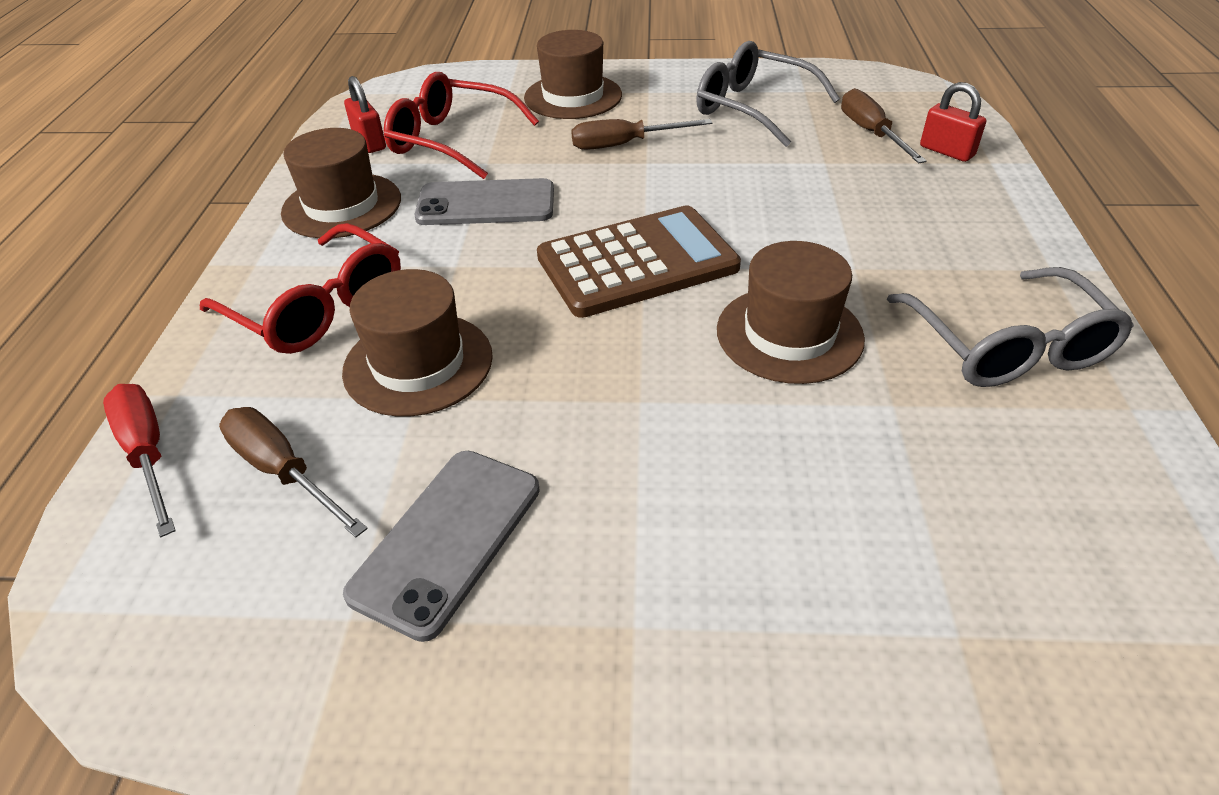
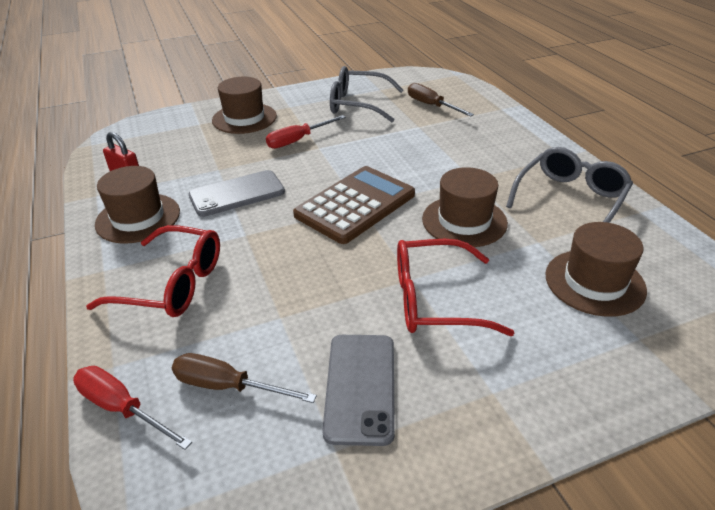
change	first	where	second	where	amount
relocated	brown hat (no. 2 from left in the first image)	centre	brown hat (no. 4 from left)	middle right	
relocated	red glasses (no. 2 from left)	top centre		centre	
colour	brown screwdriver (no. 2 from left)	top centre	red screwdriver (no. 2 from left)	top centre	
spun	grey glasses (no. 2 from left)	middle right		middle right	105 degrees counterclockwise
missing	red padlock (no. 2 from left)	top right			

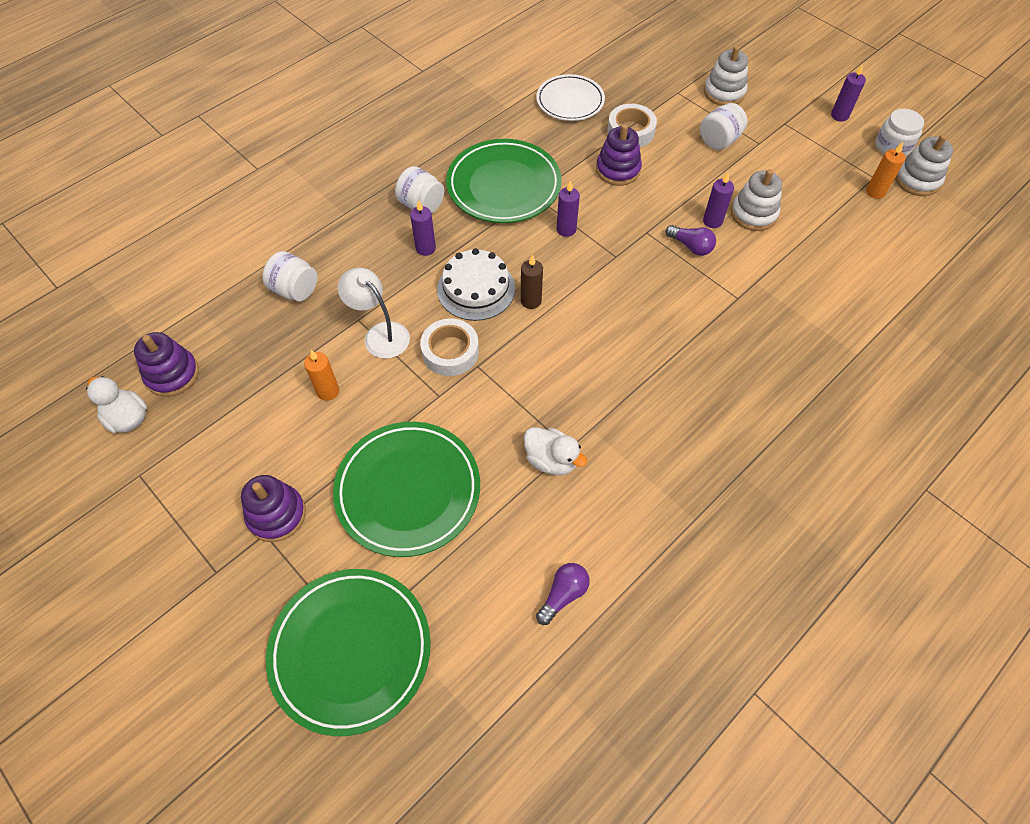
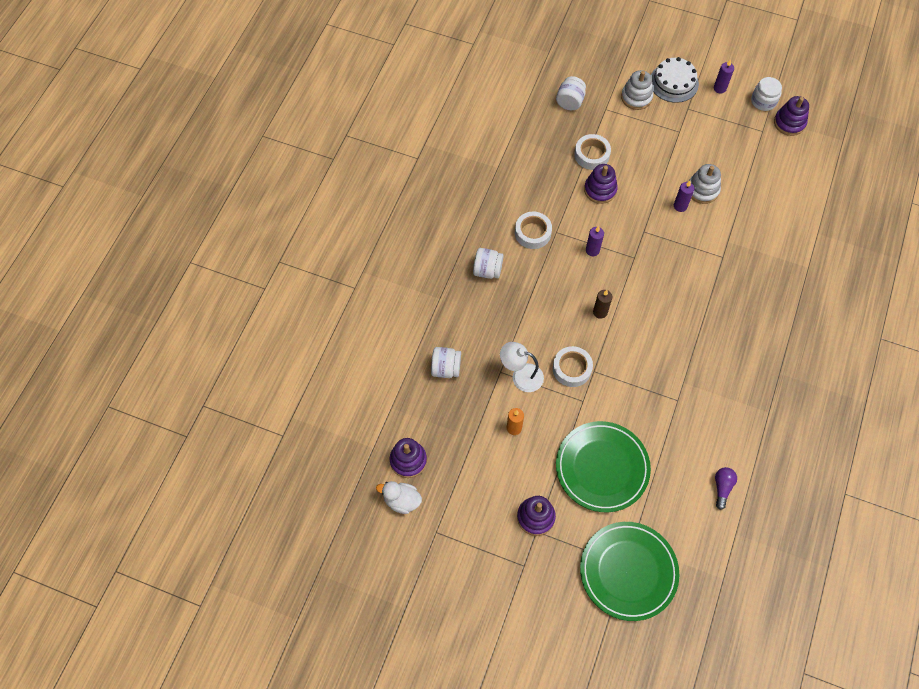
change	first	where	second	where	amount
missing	purple candle (no. 1 from left)	top centre			
relocated	white cake	centre		top right	
exchanged	green plate (no. 3 from left)	top centre	white tape (no. 1 from left)	centre	
missing	white duck (no. 2 from left)	centre			
missing	white plate	top centre			
missing	purple light bulb (no. 2 from left)	top right			
relocated	white jar (no. 3 from left)	top right		top centre	
missing	orange candle (no. 2 from left)	top right			
colour	white stacking toy (no. 3 from left)	top right	purple stacking toy (no. 4 from left)	top right	

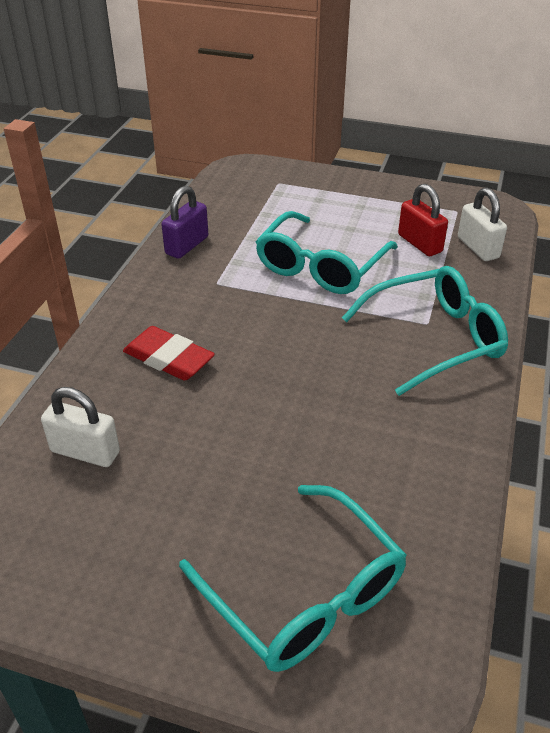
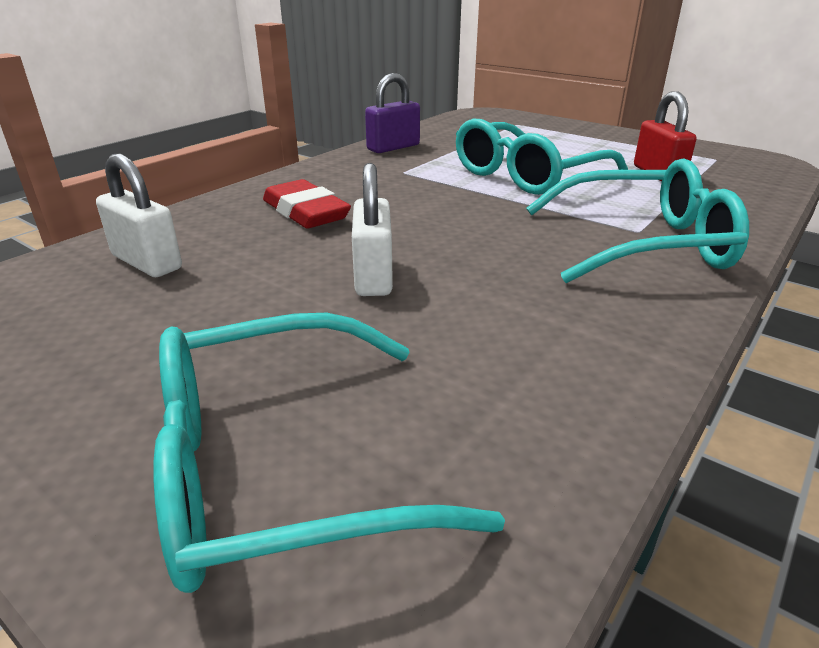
change	first	where	second	where	amount
spun	turquoise glasses (no. 1 from left)	bottom centre		bottom centre	90 degrees clockwise
relocated	white padlock (no. 2 from left)	top right		centre	

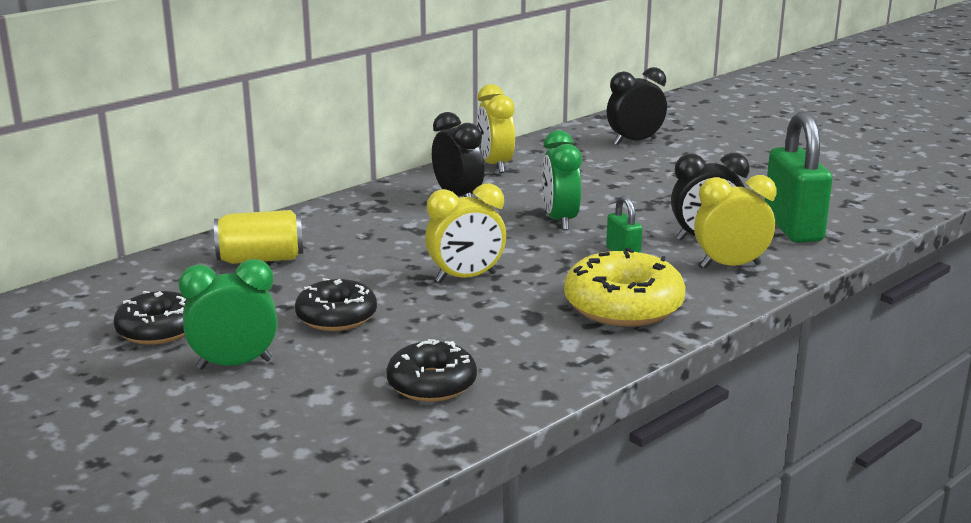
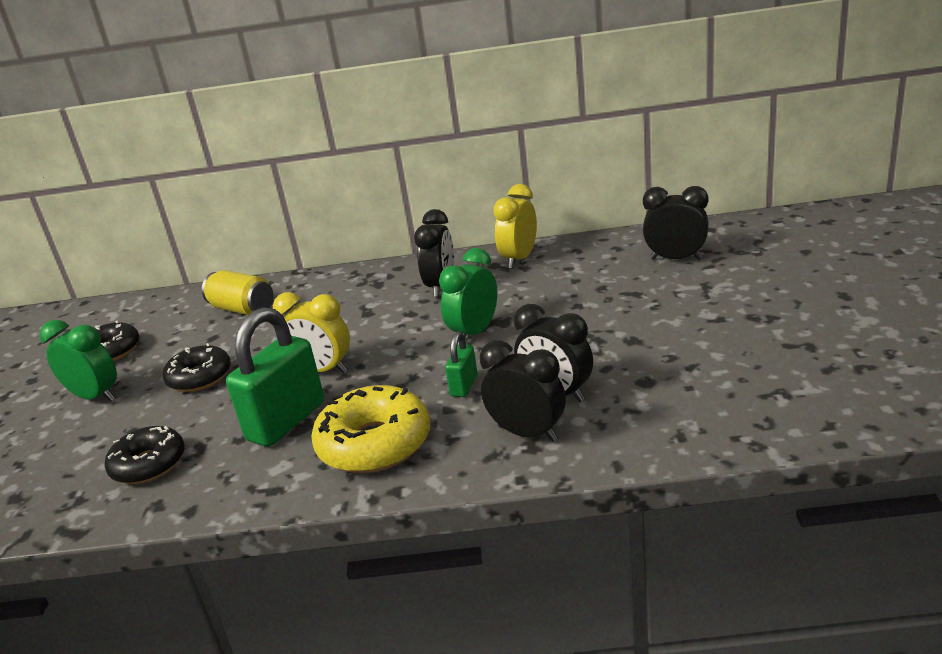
change	first	where	second	where	amount
colour	yellow clock (no. 3 from left)	middle right	black clock (no. 2 from left)	centre	
relocated	green padlock (no. 2 from left in the first image)	middle right	green padlock (no. 1 from left)	middle left	

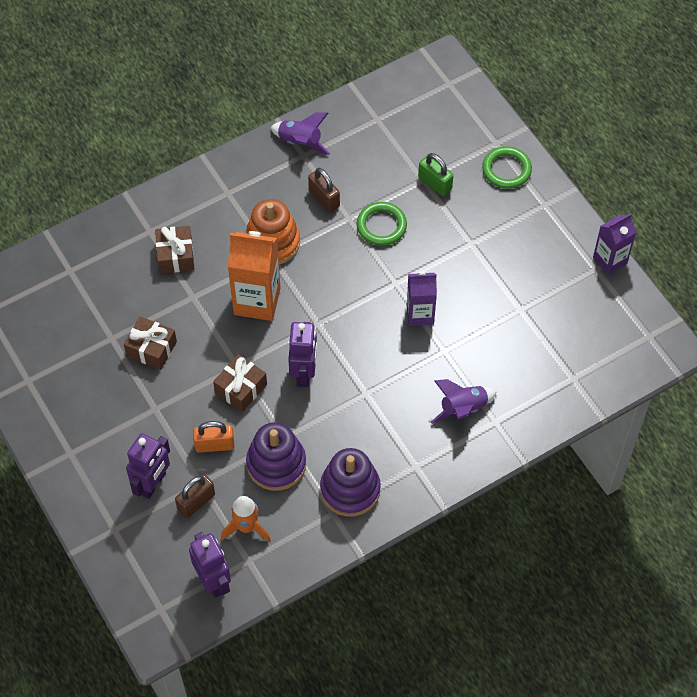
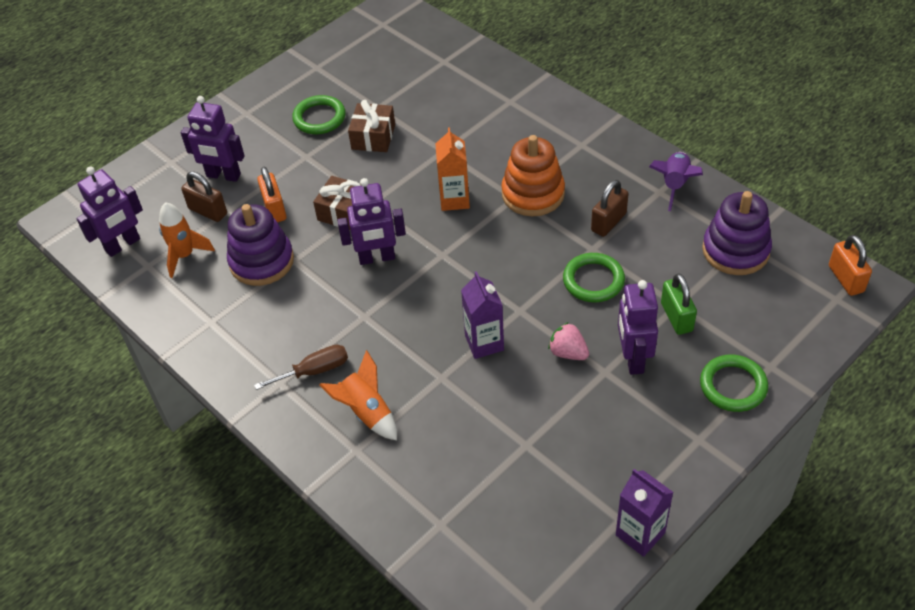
change	first	where	second	where	amount
missing	brown gift (no. 2 from left)	middle left			
size	orange carton	centre		top centre	x0.63
relocated	purple stacking toy (no. 2 from left)	bottom centre		middle right	
spun	green padlock	top centre		middle right	45 degrees counterclockwise
colour	purple rocket (no. 2 from left)	centre	orange rocket (no. 2 from left)	centre	
appeared			brown screwdriver	middle left	
appeared			green ring (no. 1 from left)	top centre	
appeared			pink strawberry	centre	
appeared			purple robot (no. 4 from left)	middle right	
appeared			orange padlock (no. 2 from left)	middle right	

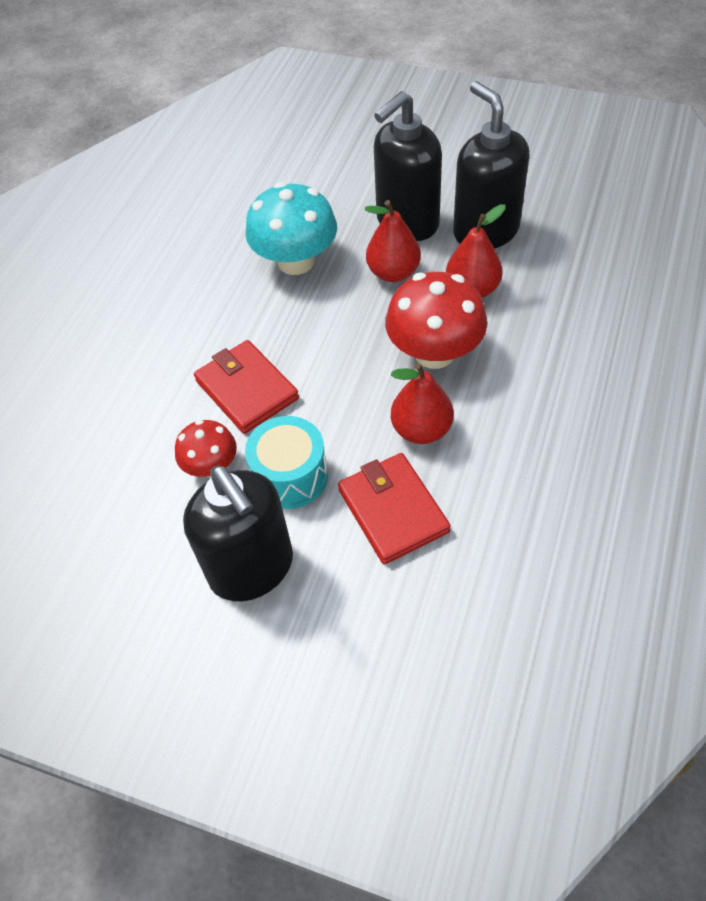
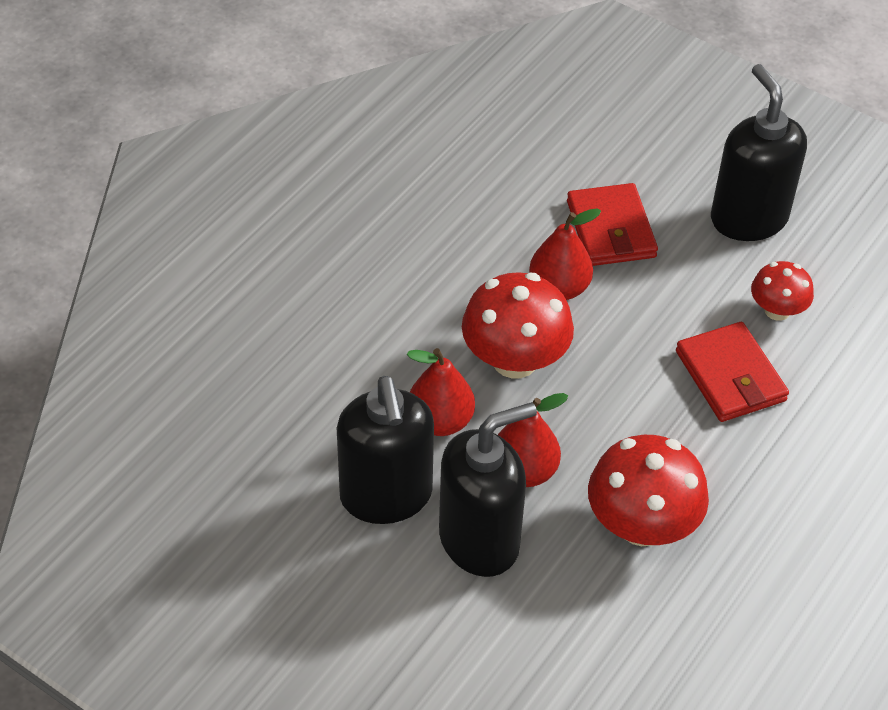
change	first	where	second	where	amount
missing	turquoise drum	centre			
colour	turquoise mushroom	top centre	red mushroom (no. 2 from left)	bottom right	

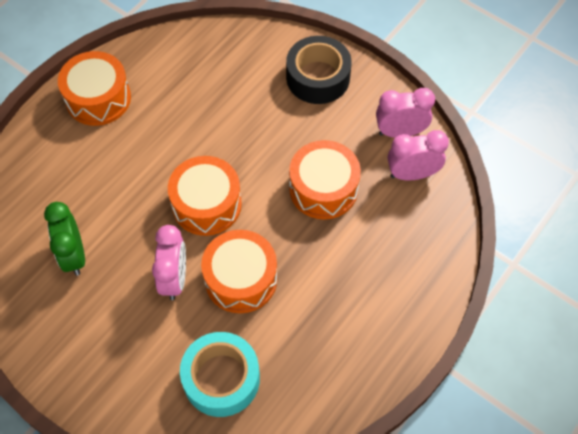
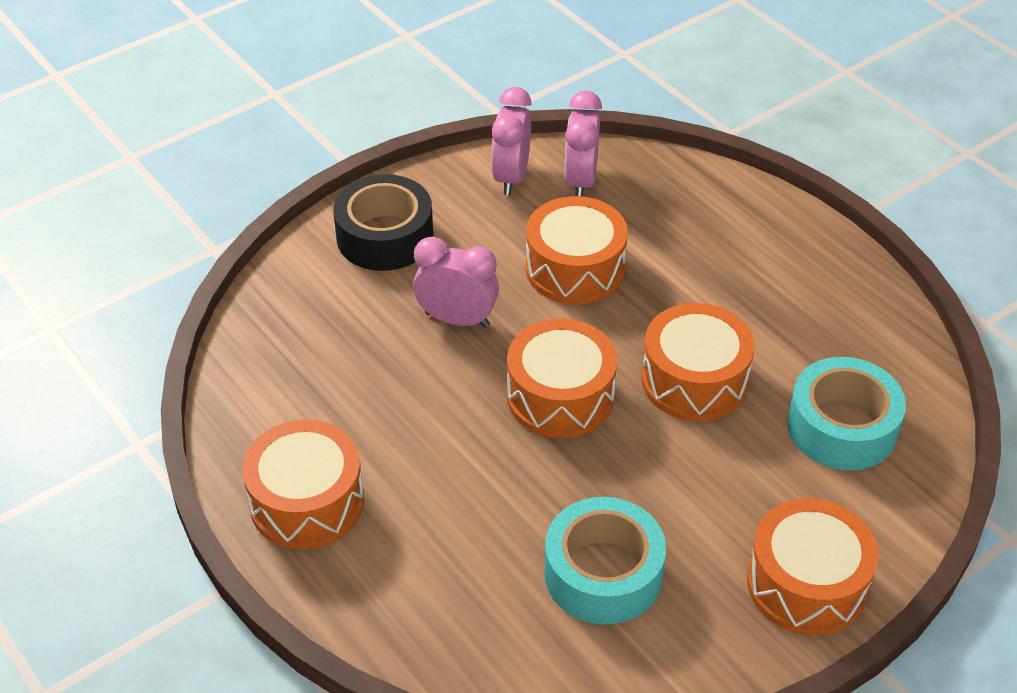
change	first	where	second	where	amount
exchanged	green clock	middle left	turquoise tape (no. 1 from left)	bottom centre	
relocated	pink clock (no. 1 from left)	middle left		centre	
appeared			orange drum (no. 5 from left)	bottom right	

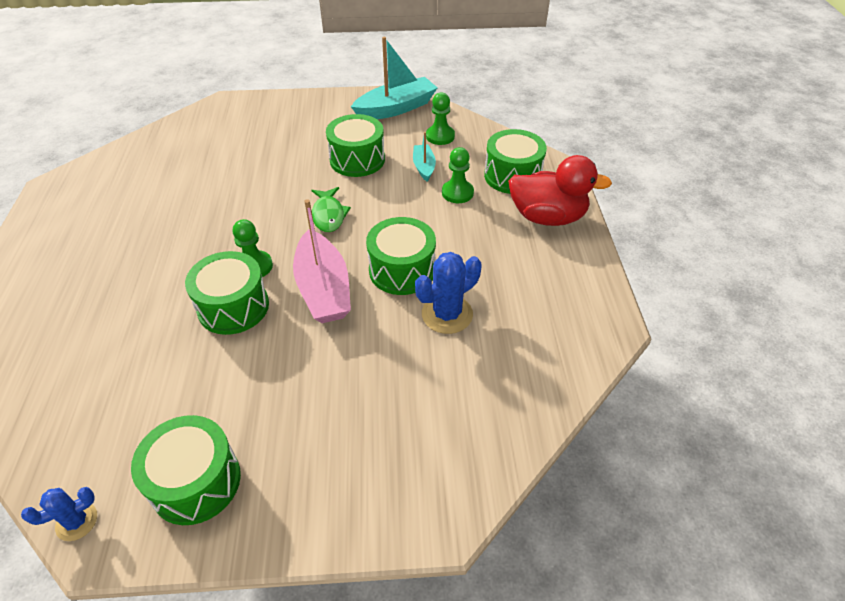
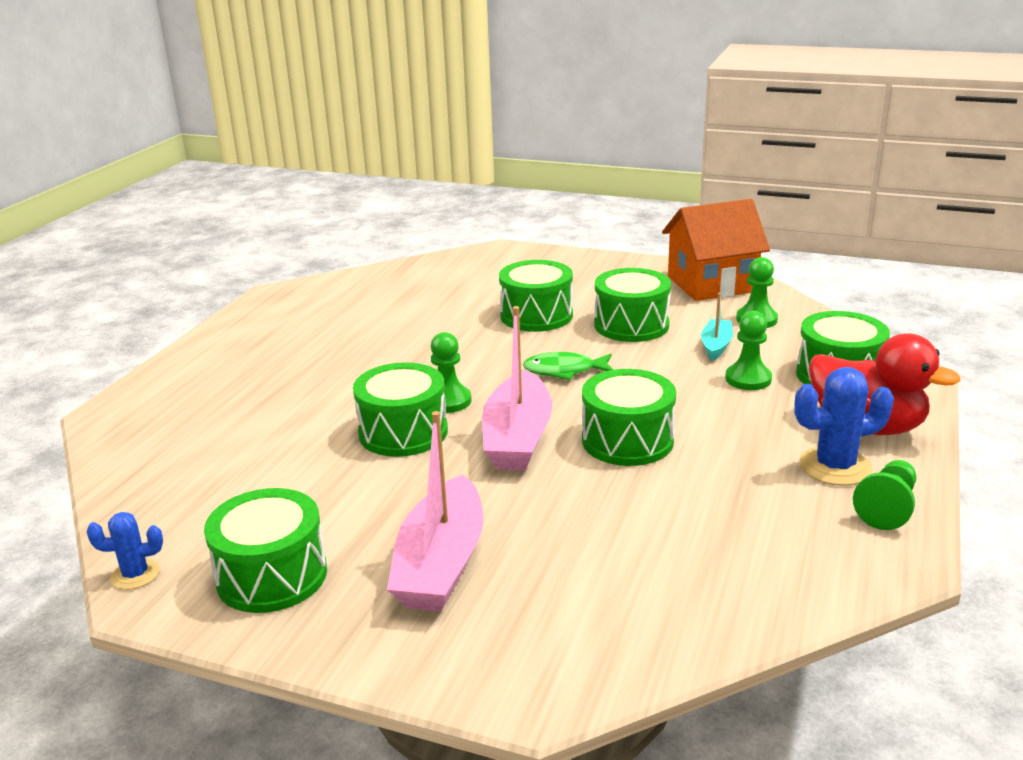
change	first	where	second	where	amount
spun	green fish	centre		centre	75 degrees clockwise
exchanged	turquoise boat (no. 1 from left)	top centre	orange house	top right	
relocated	blue cactus (no. 2 from left)	centre		middle right	
appeared			pink boat (no. 1 from left)	bottom centre	
appeared			green drum (no. 3 from left)	centre	
appeared			green pawn (no. 4 from left)	middle right	

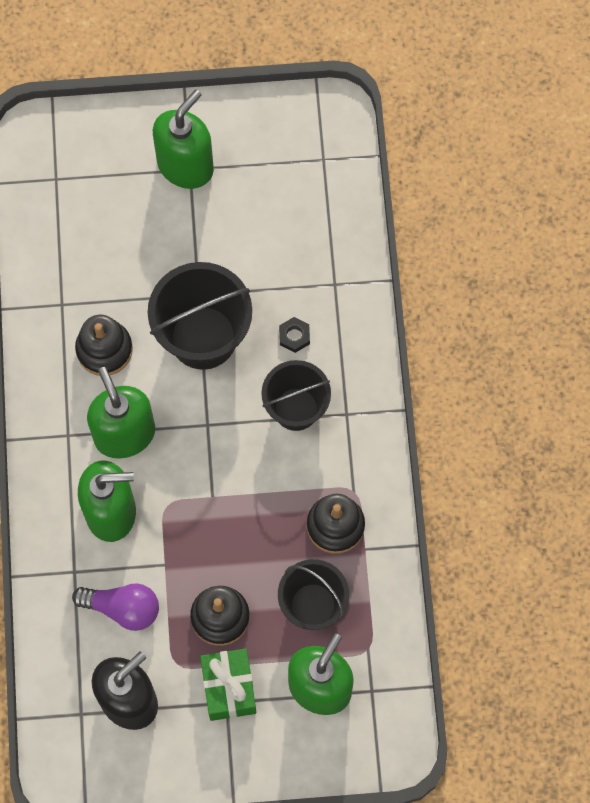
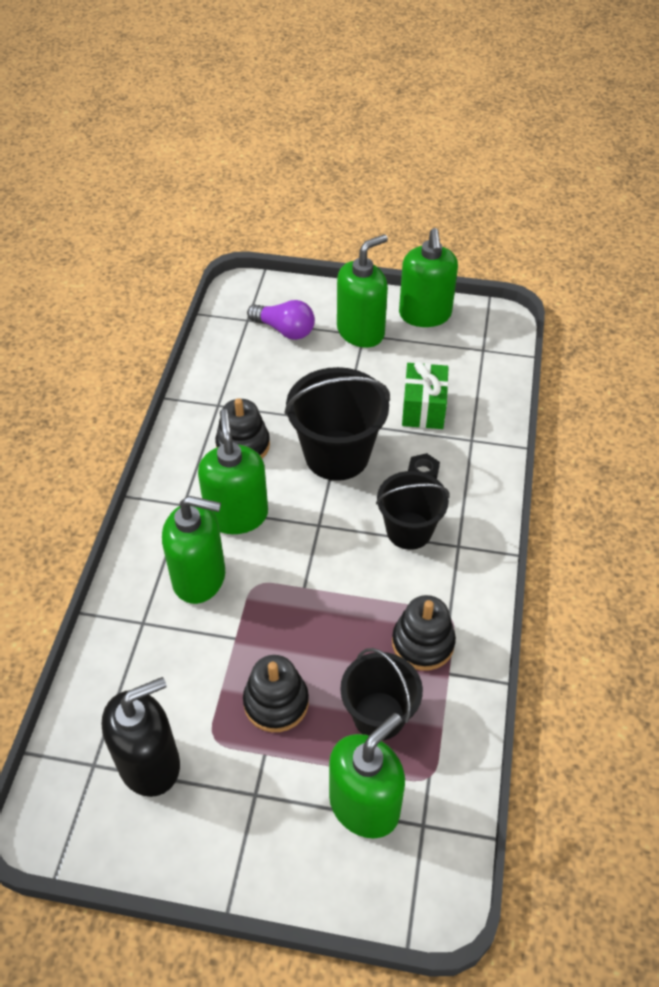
change	first	where	second	where	amount
relocated	purple light bulb	bottom left		top centre	
relocated	green gift	bottom centre		centre	
appeared			green soap dispenser (no. 5 from left)	top centre	

